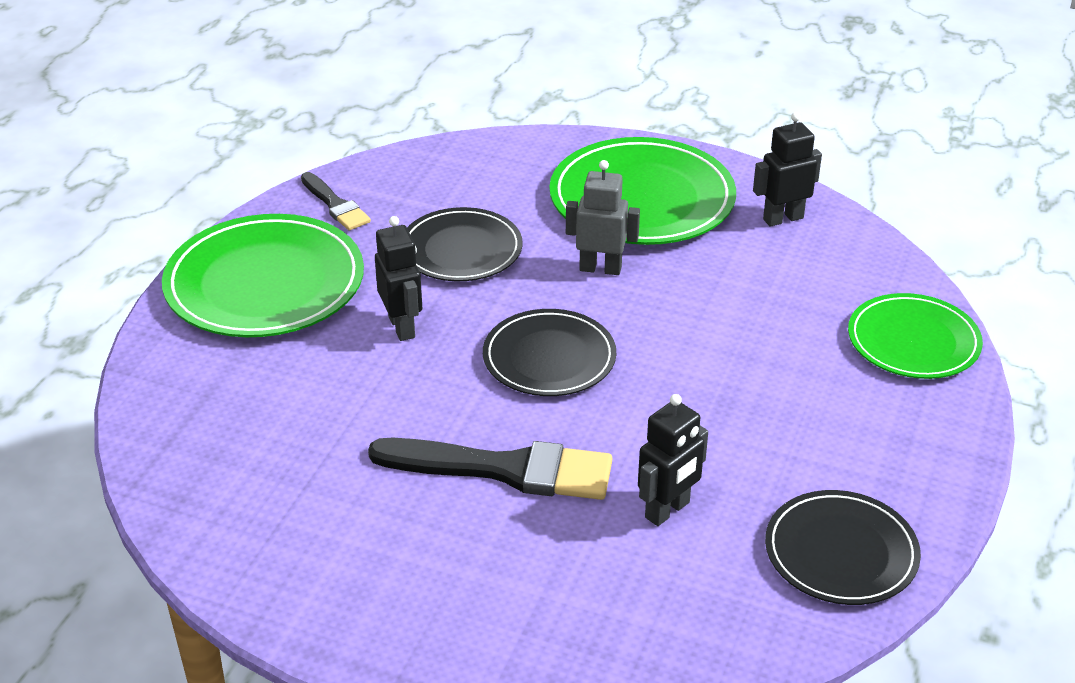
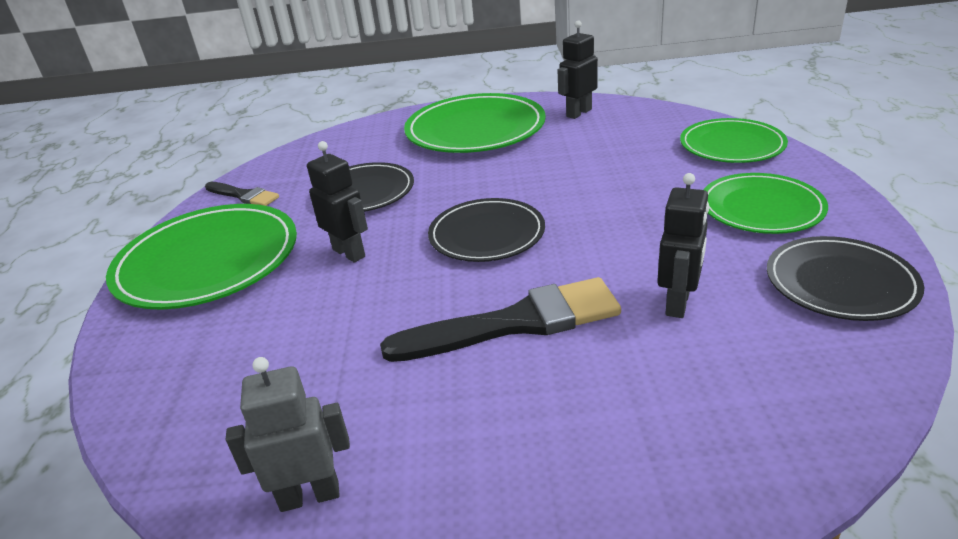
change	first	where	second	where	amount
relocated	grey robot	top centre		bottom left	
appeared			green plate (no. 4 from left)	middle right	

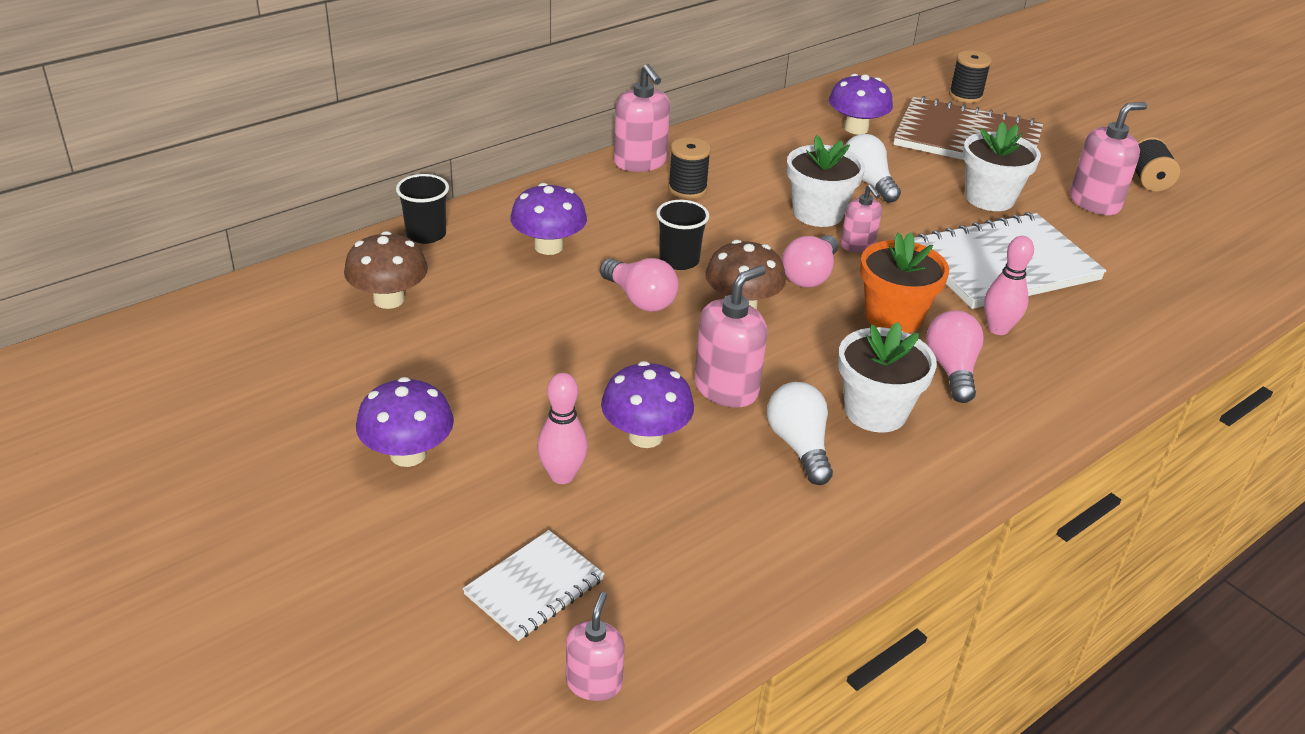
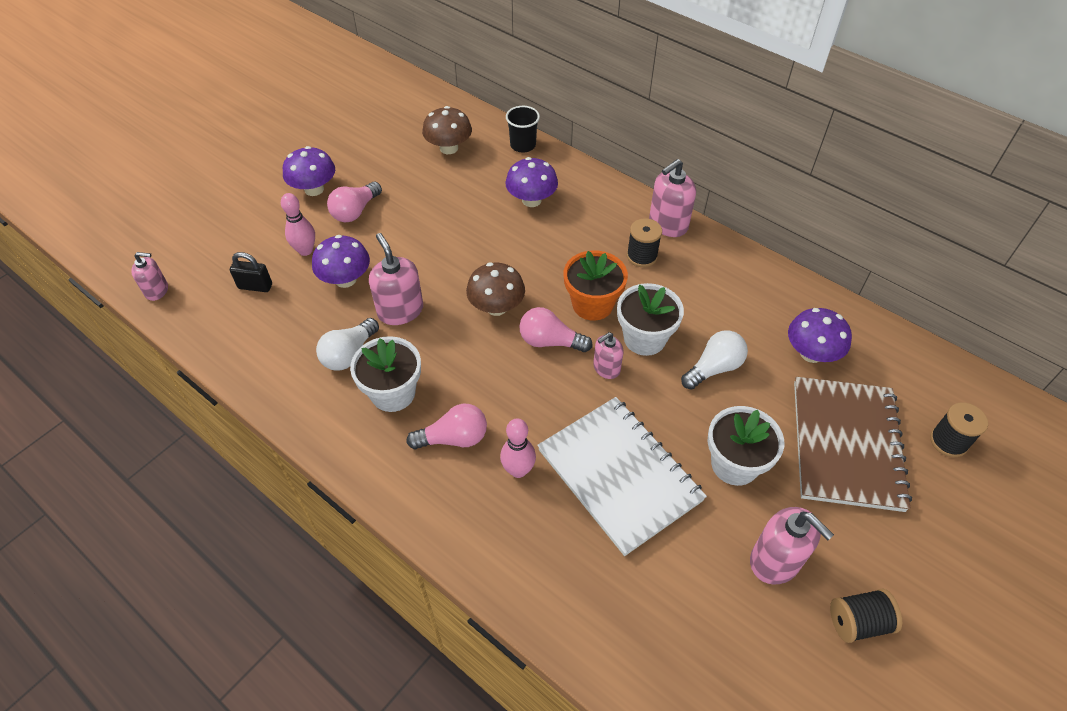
change	first	where	second	where	amount
missing	white notebook (no. 1 from left)	bottom centre			
relocated	pink light bulb (no. 1 from left)	centre		top left	
missing	black cup (no. 2 from left)	top centre			
spun	pink soap dispenser (no. 3 from left in the first image)	centre	pink soap dispenser (no. 2 from left)	centre	150 degrees counterclockwise
spun	white light bulb (no. 1 from left)	centre		middle left	150 degrees clockwise
relocated	orange flower pot	middle right		centre	
appeared			black padlock	middle left	

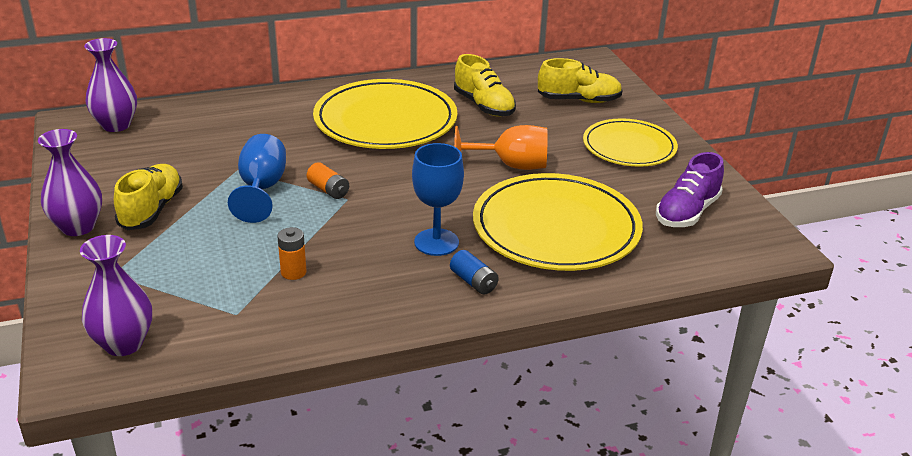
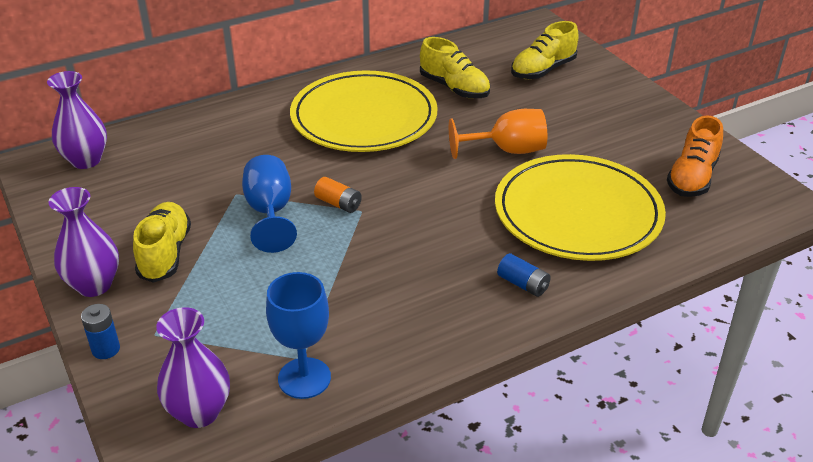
change	first	where	second	where	amount
missing	orange battery (no. 1 from left)	middle left			
relocated	blue goblet (no. 2 from left)	centre		bottom centre	
spun	yellow shoe (no. 3 from left)	top centre		top right	150 degrees clockwise
missing	yellow plate (no. 3 from left)	top right			
colour	purple shoe	middle right	orange shoe	middle right	
appeared			blue battery (no. 1 from left)	bottom left	

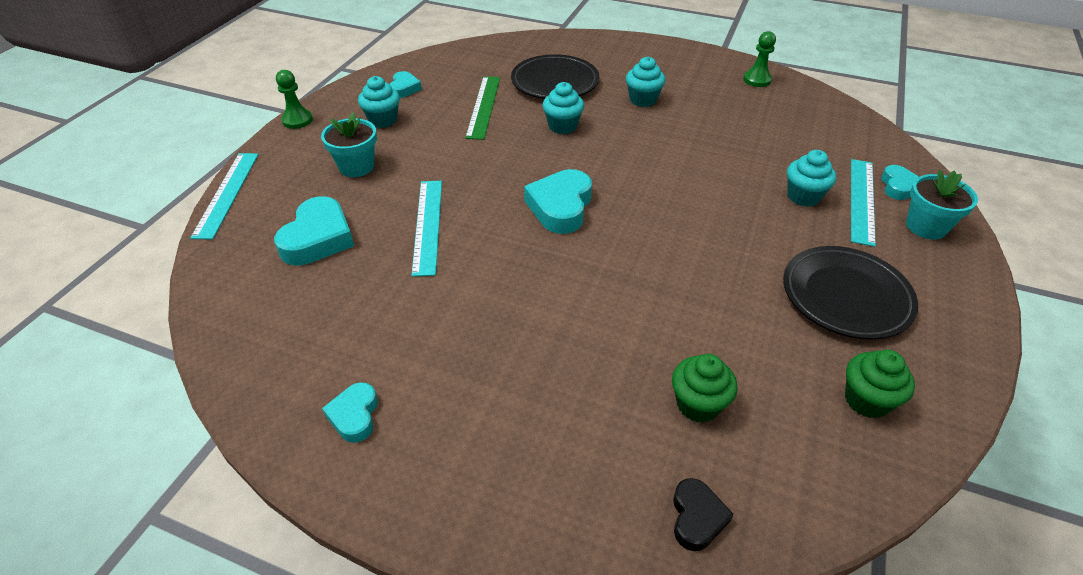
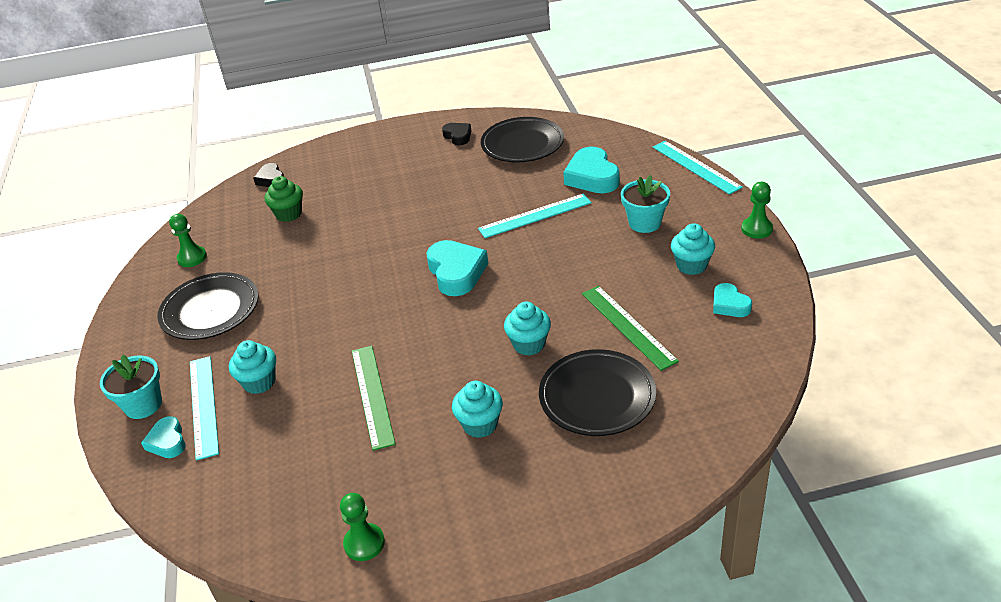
change	first	where	second	where	amount
colour	turquoise heart (no. 2 from left)	bottom left	black heart (no. 2 from left)	top centre	
spun	turquoise ruler (no. 2 from left)	centre		centre	75 degrees counterclockwise
exchanged	green cupcake (no. 2 from left)	bottom right	green pawn (no. 1 from left)	middle left	
appeared			green ruler (no. 1 from left)	centre	
appeared			black plate (no. 2 from left)	top centre	

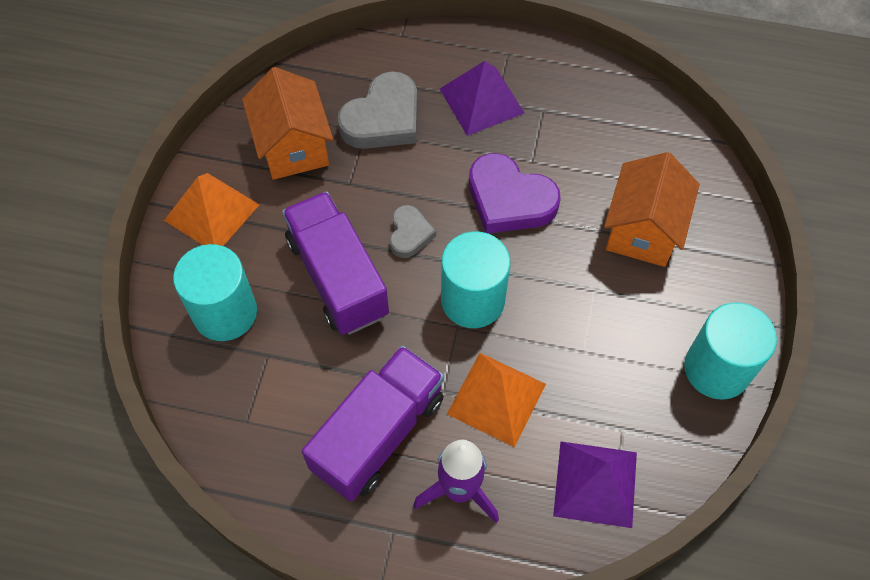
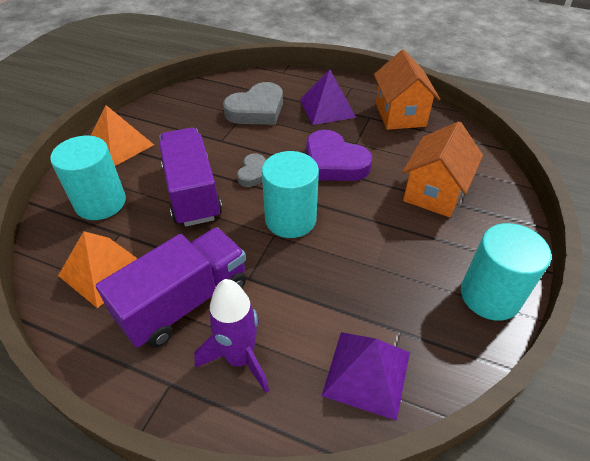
change	first	where	second	where	amount
relocated	orange house (no. 1 from left)	top left		top right	
relocated	orange pyramid (no. 2 from left in the first image)	bottom centre	orange pyramid (no. 1 from left)	middle left	

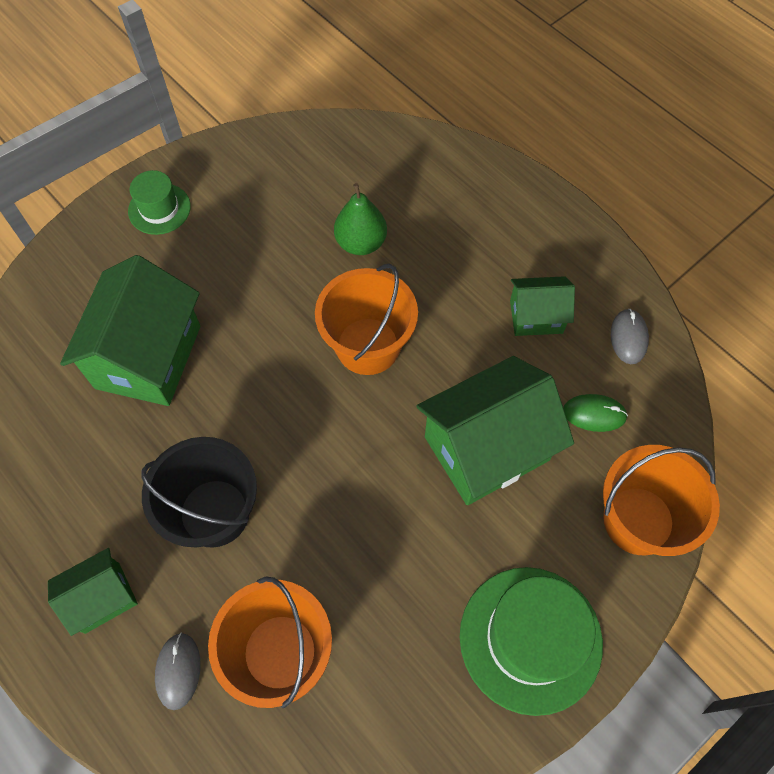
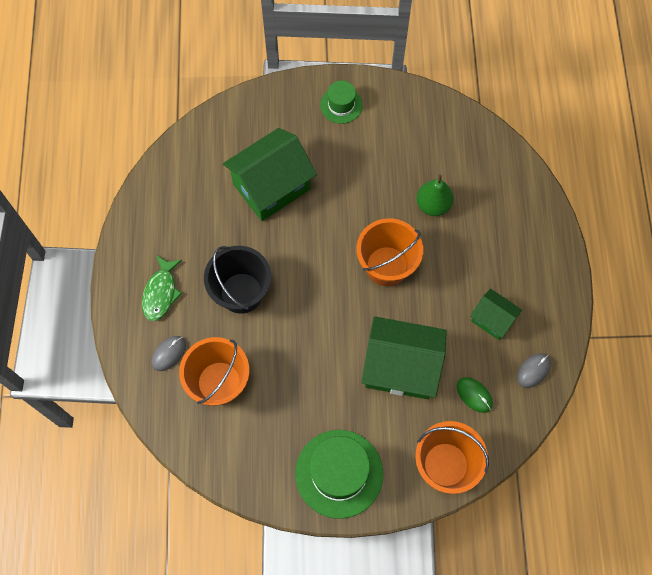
change	first	where	second	where	amount
exchanged	green house (no. 1 from left)	bottom left	green fish	middle left	

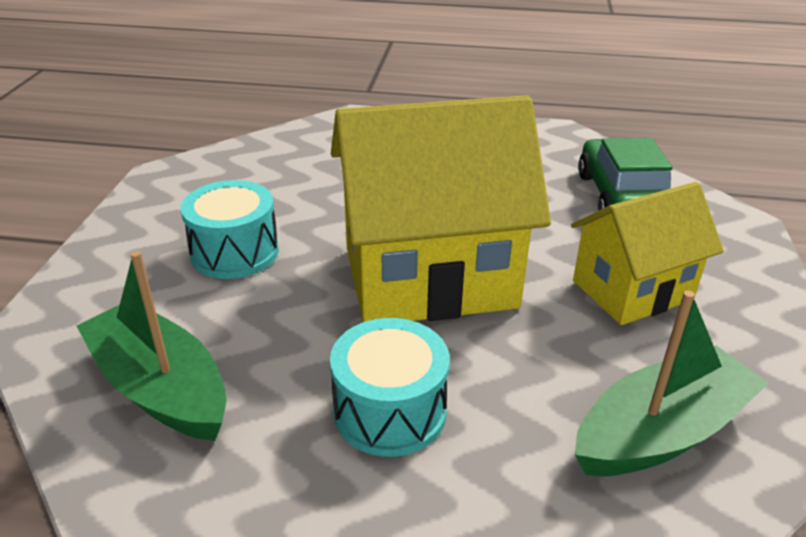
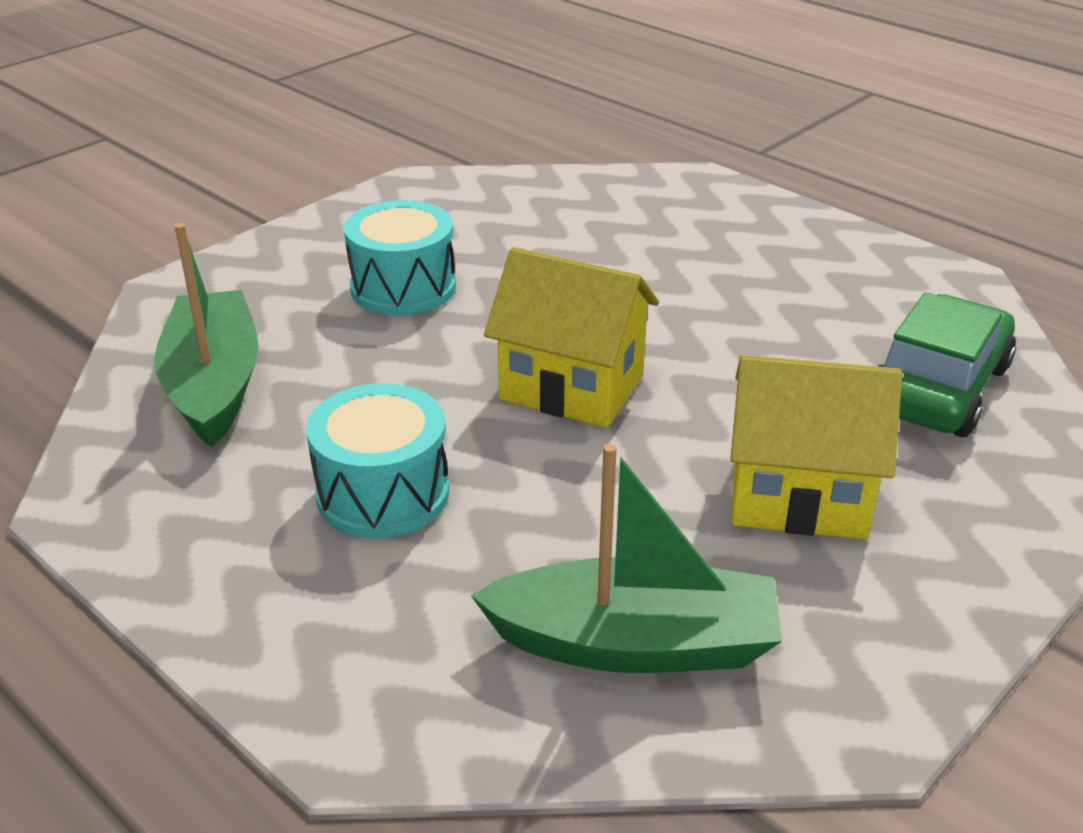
change	first	where	second	where	amount
size	yellow house (no. 1 from left)	centre		centre	x0.59

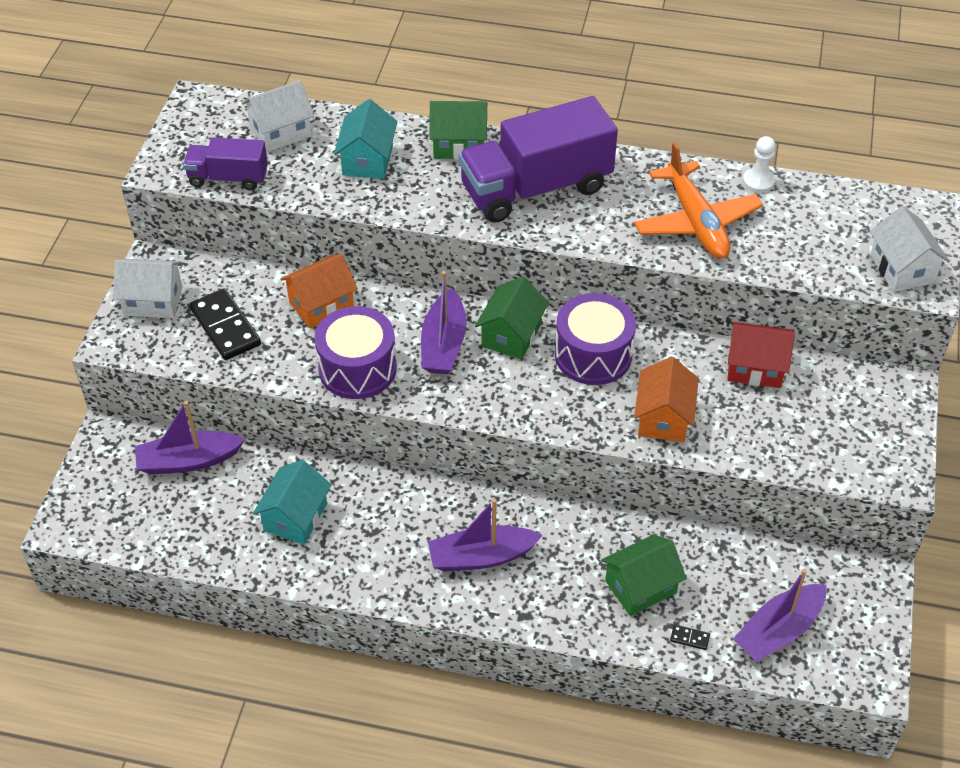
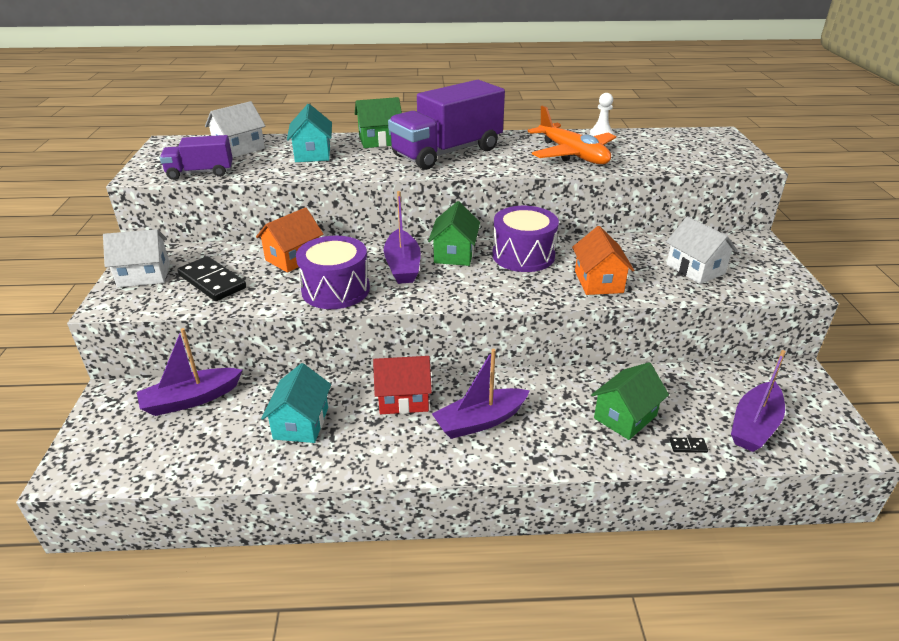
change	first	where	second	where	amount
relocated	red house	middle right		centre	
relocated	white house (no. 3 from left)	top right		middle right	

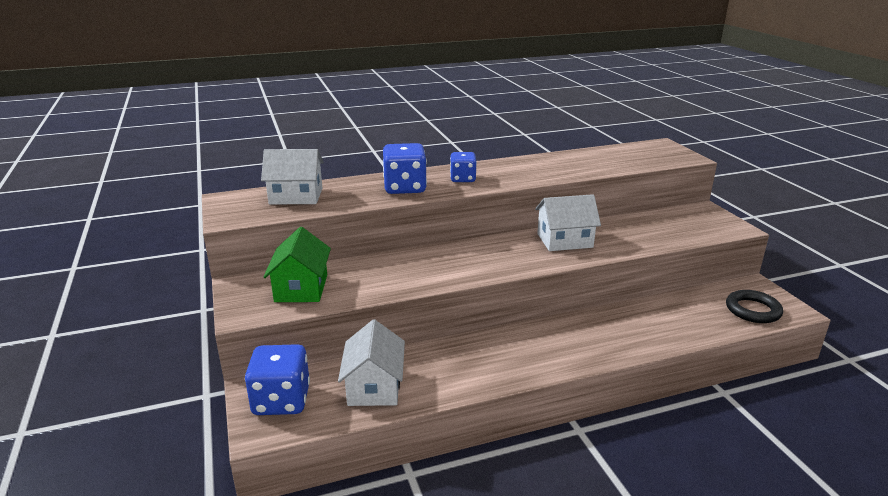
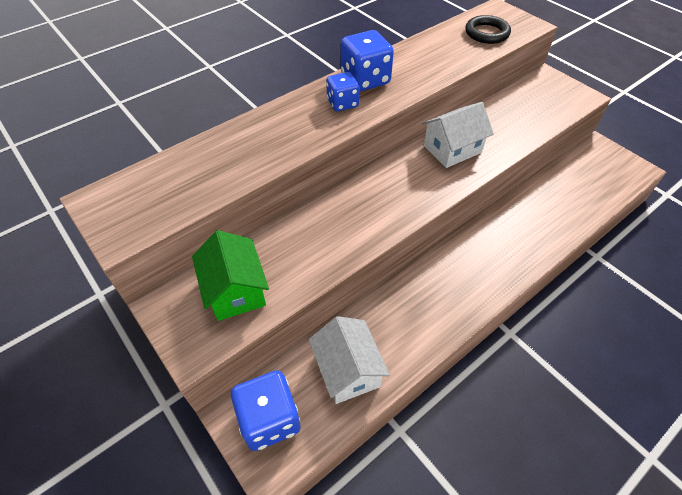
change	first	where	second	where	amount
missing	white house (no. 1 from left)	middle left			
relocated	blue dice (no. 2 from left in the first image)	centre	blue dice (no. 3 from left)	top centre	
relocated	black ring	middle right		top right	

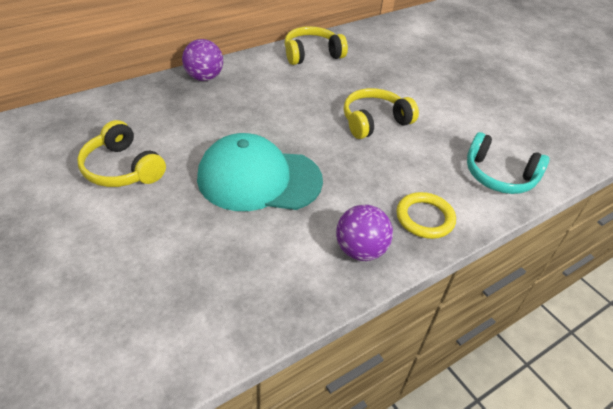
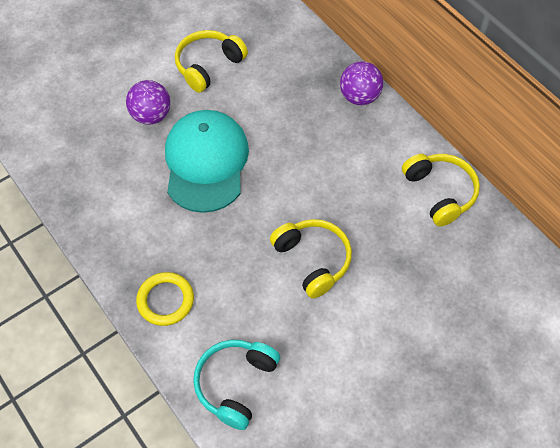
change	first	where	second	where	amount
relocated	purple ball (no. 2 from left in the first image)	centre	purple ball (no. 1 from left)	top left	

